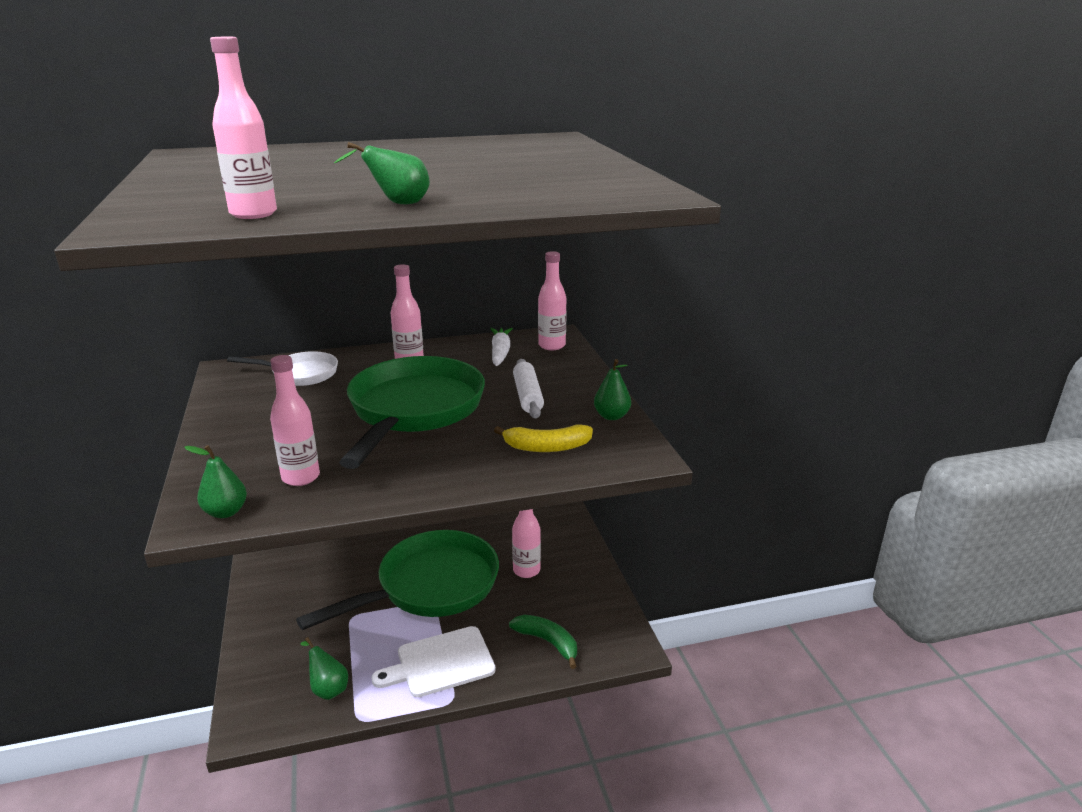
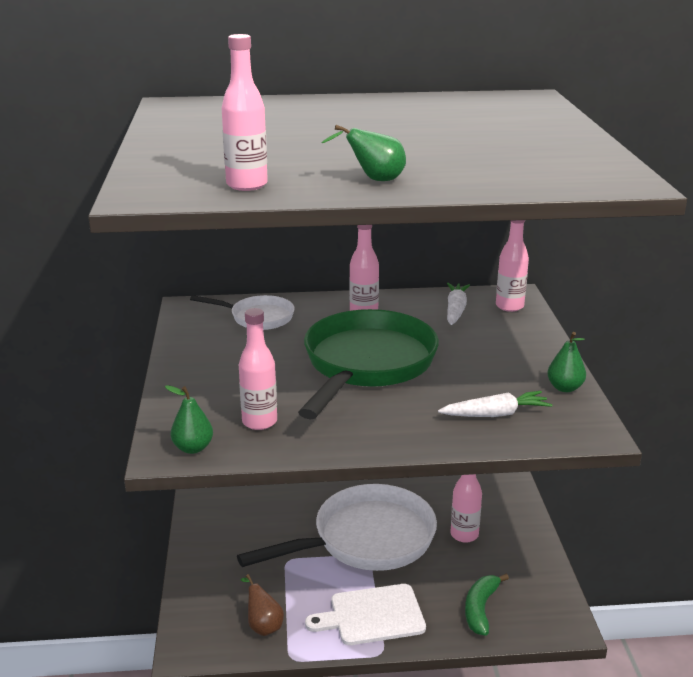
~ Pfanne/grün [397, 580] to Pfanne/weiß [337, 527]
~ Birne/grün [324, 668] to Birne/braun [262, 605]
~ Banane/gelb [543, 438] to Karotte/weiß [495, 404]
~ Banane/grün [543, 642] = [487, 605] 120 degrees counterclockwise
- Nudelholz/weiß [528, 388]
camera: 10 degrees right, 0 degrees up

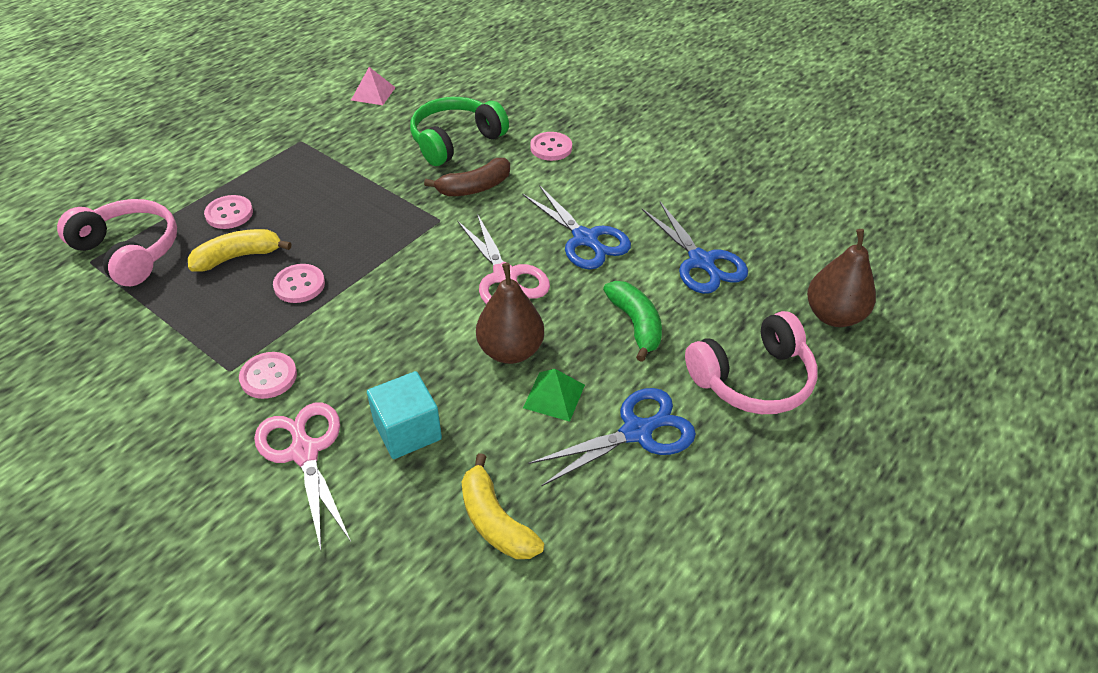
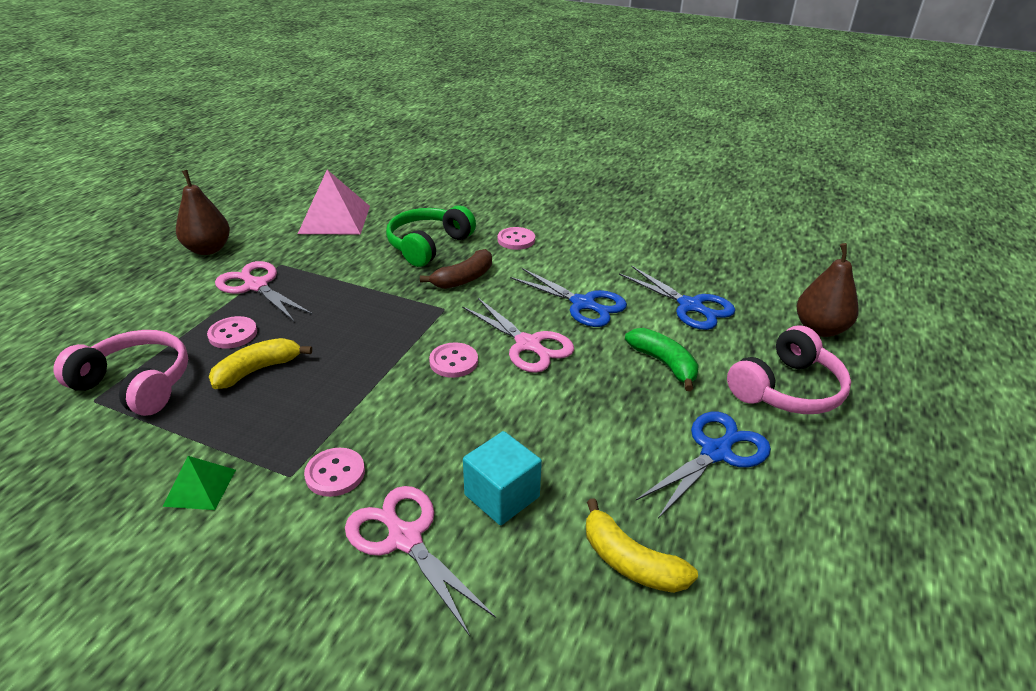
~ Knopf/rosa [299, 283] to [453, 360]
~ Pyramide/rosa [373, 86] = [334, 202] x1.91
~ Birne/braun [510, 313] to [203, 212]
~ Pyramide/grün [554, 395] to [199, 483]
+ Schere/rosa [264, 291]
camera: 15 degrees left, 10 degrees down

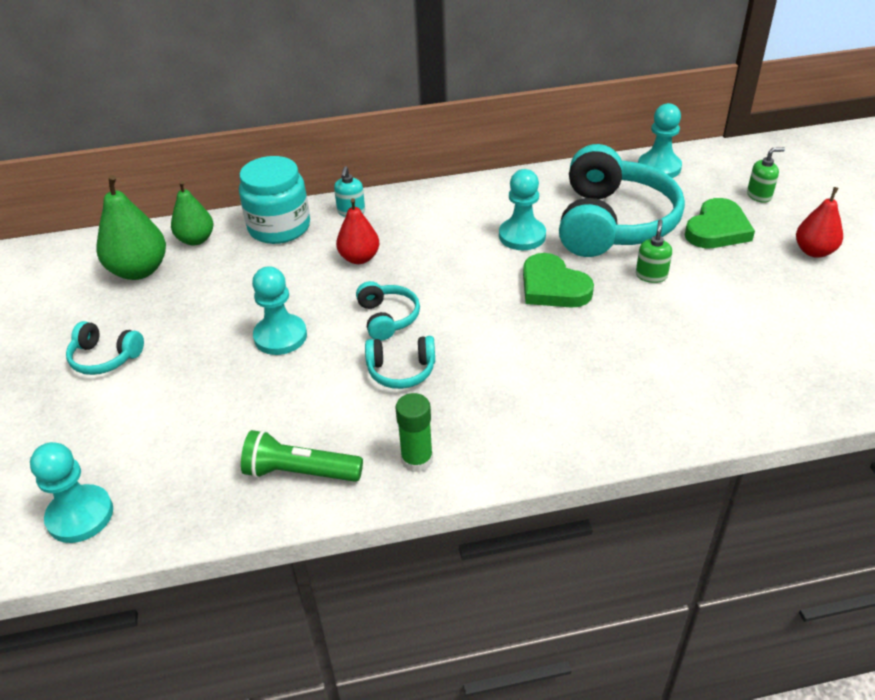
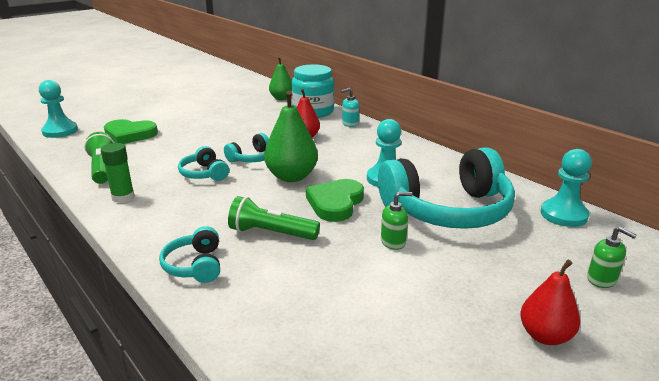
~ Kopfhörer/türkis [105, 348] to [189, 254]
~ Birne/grün [131, 227] to [291, 136]
- Bauer/türkis [279, 310]
~ Herz/grün [720, 223] to [131, 131]
+ Taschenlampe/grün [274, 218]
camera: 60 degrees right, 15 degrees down

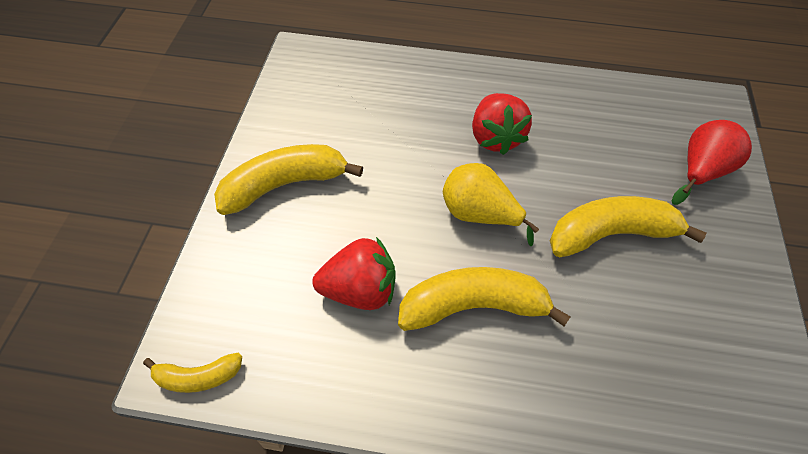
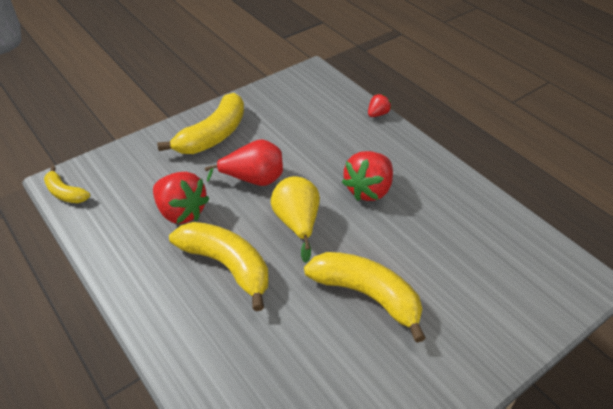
~ Banane/gelb [288, 179] = [200, 123] 105 degrees clockwise
~ Birne/rot [711, 162] to [244, 162]
+ Erdbeere/rot [379, 105]
camera: 45 degrees right, 10 degrees down

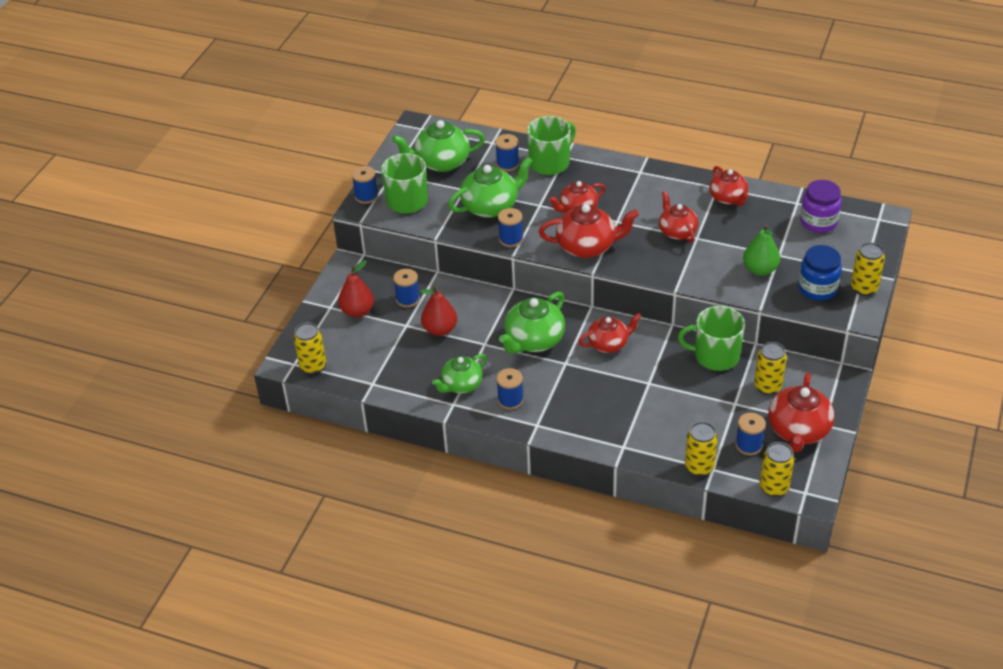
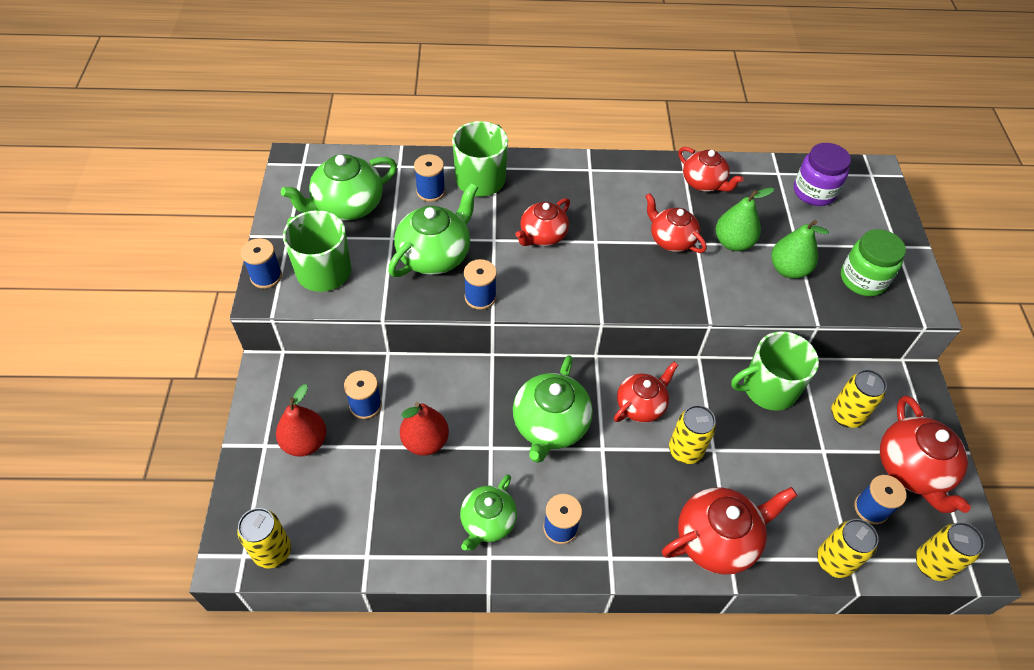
~ Teekanne/rot [589, 231] to [729, 530]
~ Einmachglas/blau [820, 273] to Einmachglas/grün [873, 262]
~ Dose/gelb [868, 269] to [692, 434]
+ Birne/grün [745, 219]
camera: 25 degrees left, 10 degrees up

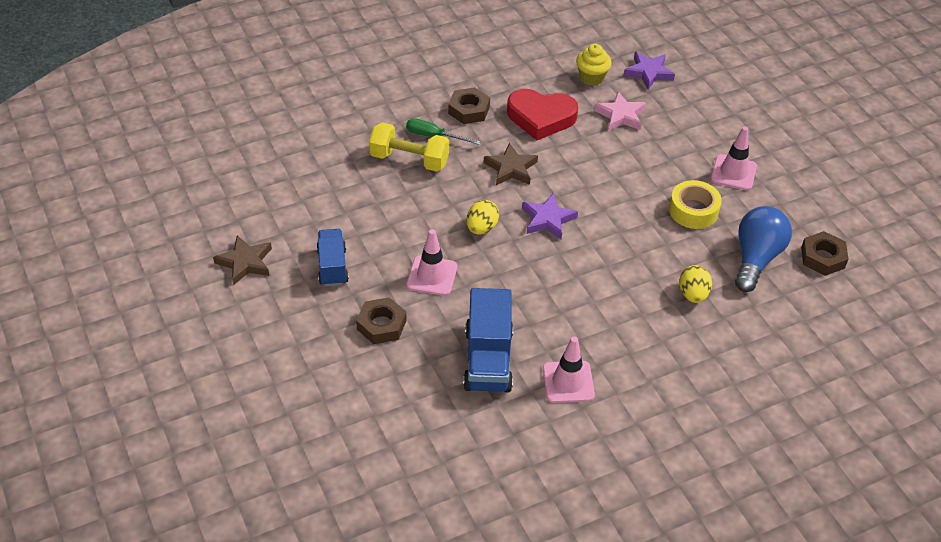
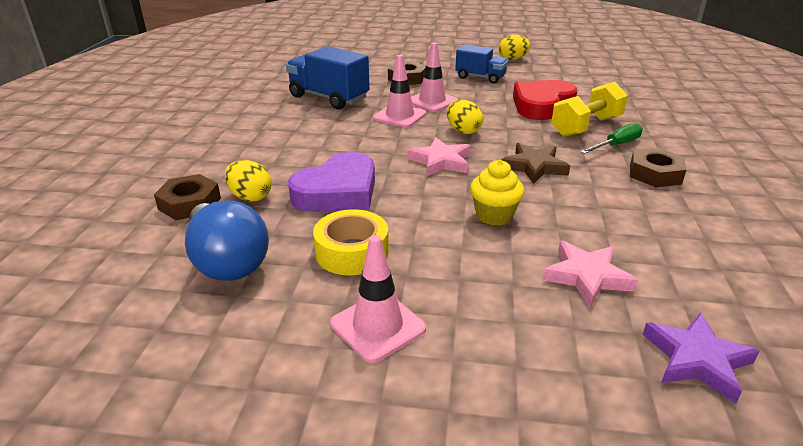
~ Stern/braun [242, 260] to Ei/gelb [514, 47]
~ Herz/rot [542, 115] to [545, 100]
~ Stern/lila [550, 216] to Stern/rosa [439, 156]
~ Leitkegel/rosa [569, 369] to [399, 91]
~ Muffin/gelb [594, 65] to [497, 193]
~ Sechskantmutter/braun [824, 253] to [187, 197]
+ Herz/lila [331, 182]
camera: 125 degrees right, 15 degrees down

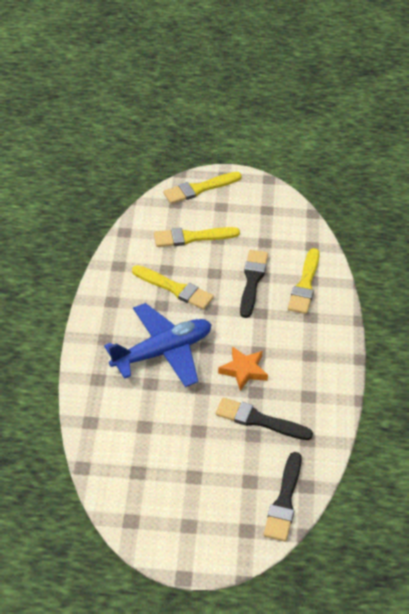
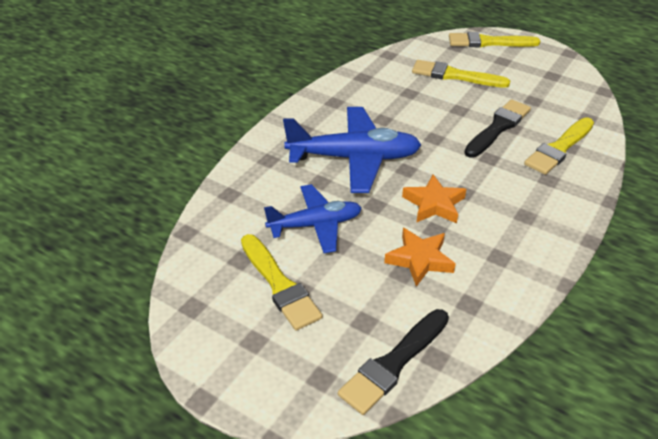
~ Pinsel/gelb [173, 287] to [281, 282]
~ Pinsel/schwarz [264, 418] to Stern/orange [420, 257]
+ Flugzeug/blau [313, 218]
camera: 30 degrees right, 5 degrees down

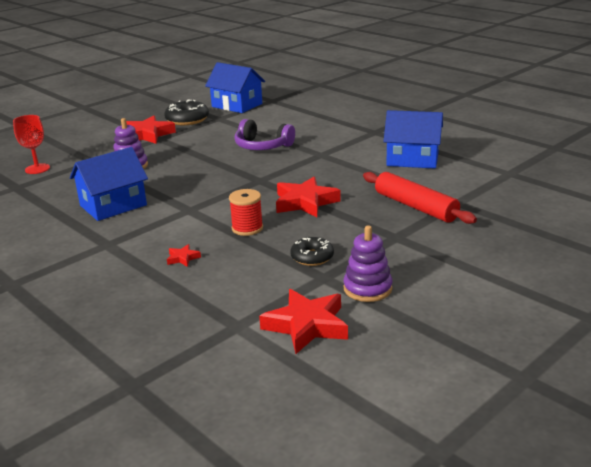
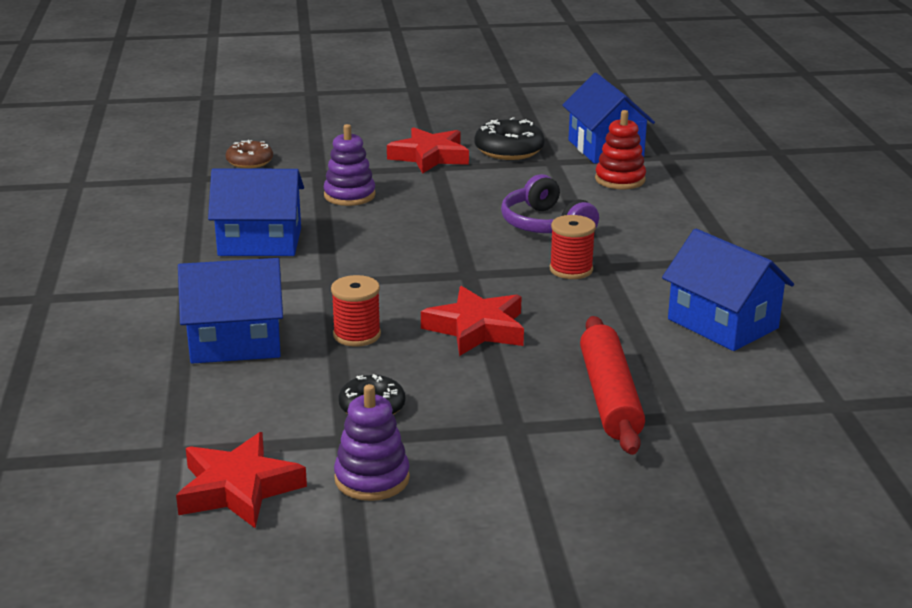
~ Kelch/rot [31, 144] to Donut/braun [249, 154]
~ Stern/rot [184, 255] to Haus/blau [230, 311]
+ Garnrolle/rot [573, 247]
+ Stapelspielzeug/rot [620, 149]
camera: 35 degrees right, 0 degrees up

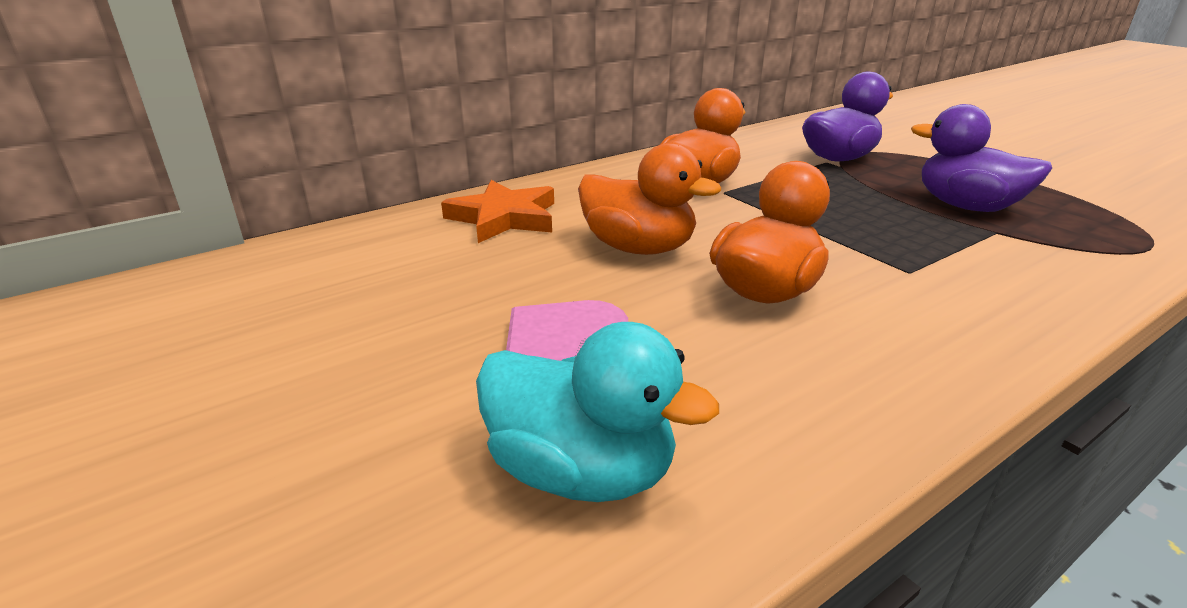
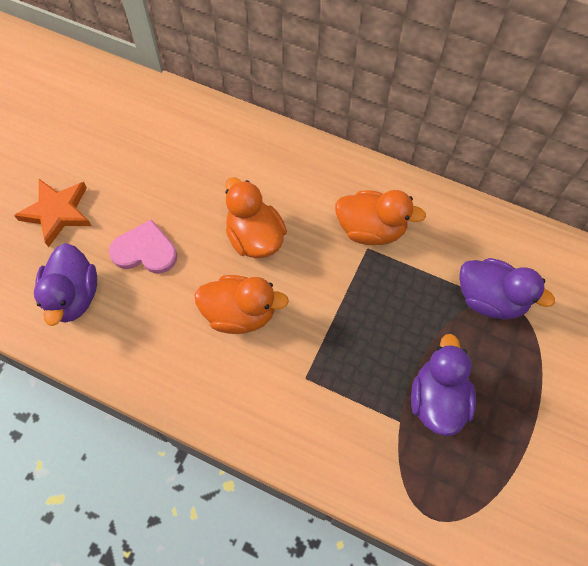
~ Stern/orange [497, 211] to [52, 213]
~ Ente/türkis [597, 412] to Ente/lila [65, 284]
~ Ente/orange [649, 199] = [256, 217] 150 degrees clockwise
camera: 60 degrees right, 35 degrees up

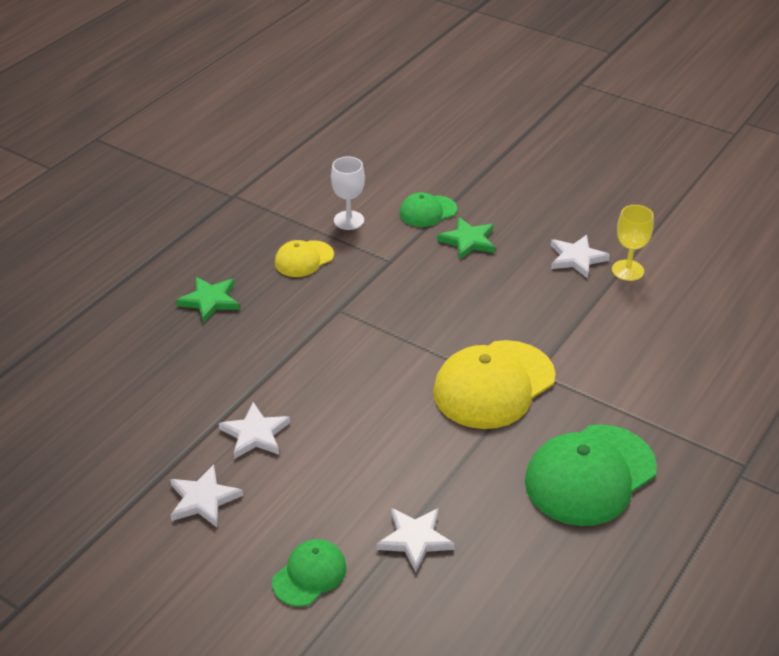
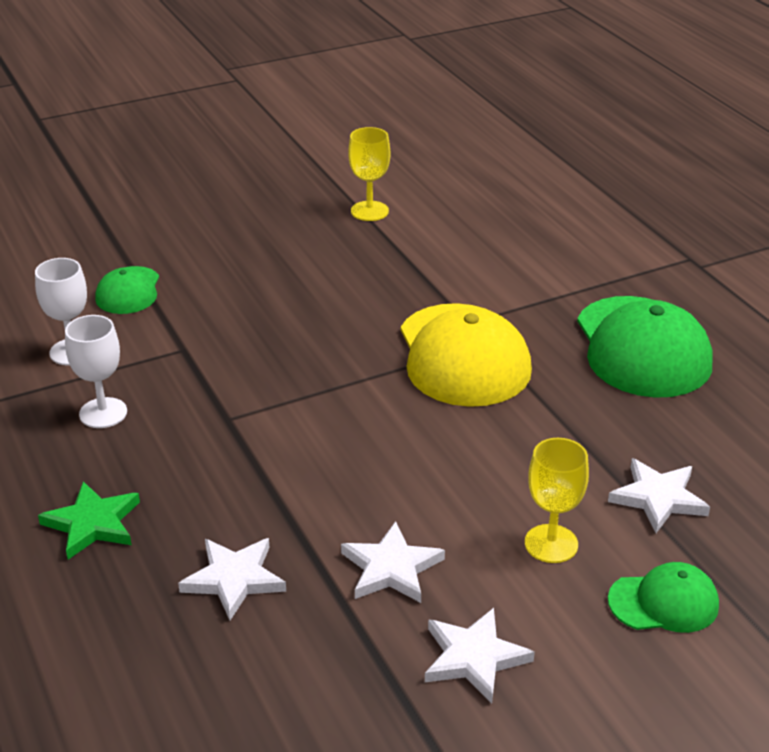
~ Kappe/grün [309, 573] = [663, 597] 105 degrees clockwise
~ Kappe/gelb [304, 258] to Kelch/weiß [96, 371]
- Stern/grün [466, 238]
~ Stern/weiß [580, 257] to [232, 579]
+ Kelch/gelb [557, 500]
camera: 60 degrees left, 5 degrees down

